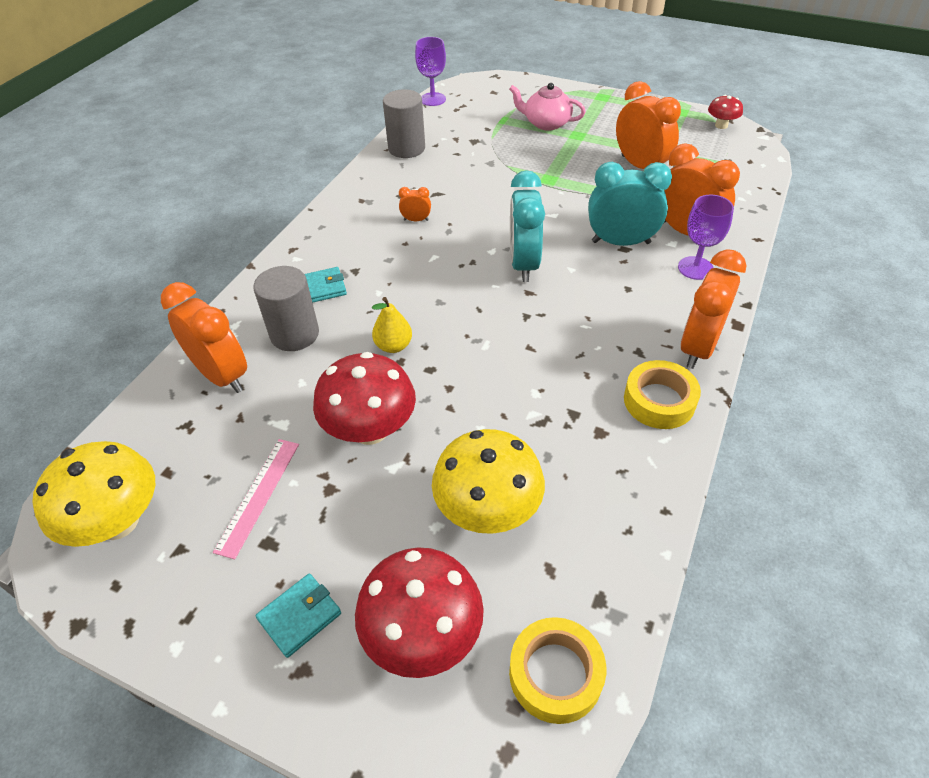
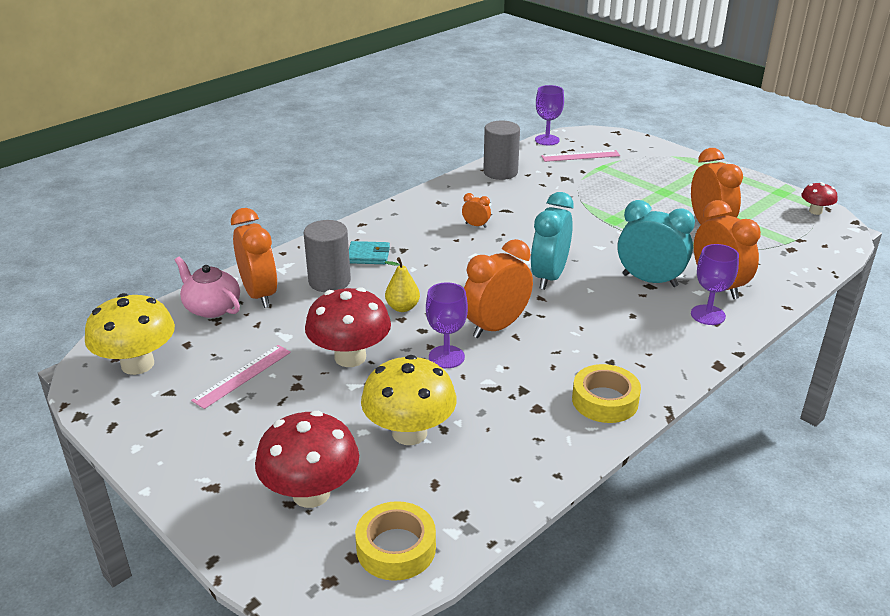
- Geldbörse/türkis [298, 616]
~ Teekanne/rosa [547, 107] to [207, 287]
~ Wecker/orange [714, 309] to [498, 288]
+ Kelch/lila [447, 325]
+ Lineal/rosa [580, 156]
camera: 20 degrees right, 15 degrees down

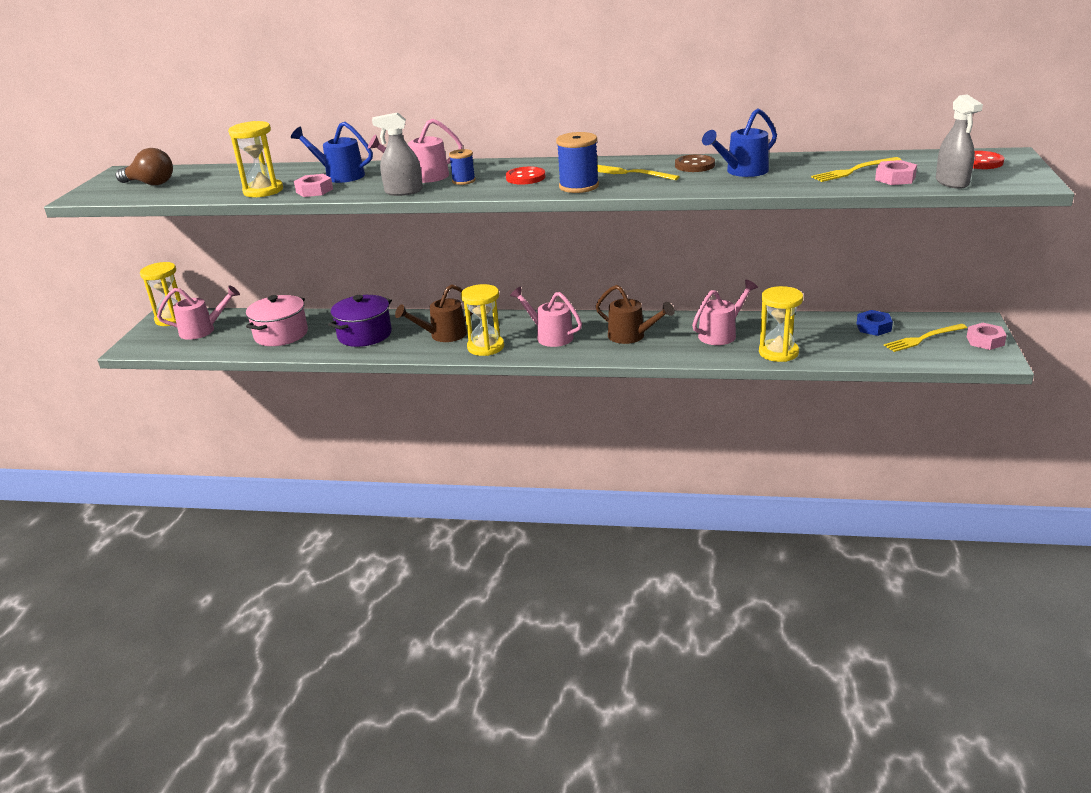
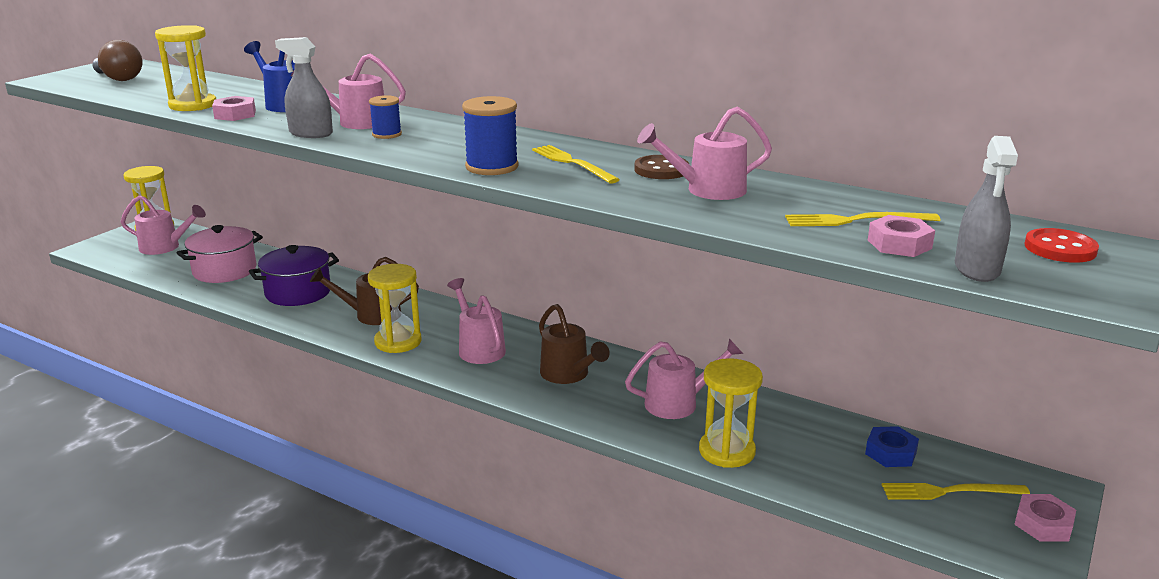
- Knopf/rot [525, 176]
~ Gießkanne/blau [739, 143] to Gießkanne/rosa [704, 153]
camera: 20 degrees right, 5 degrees down

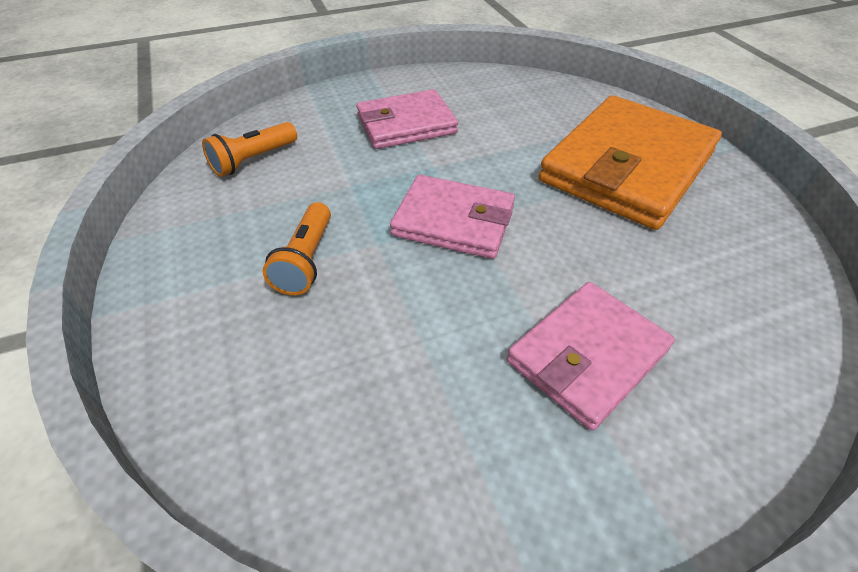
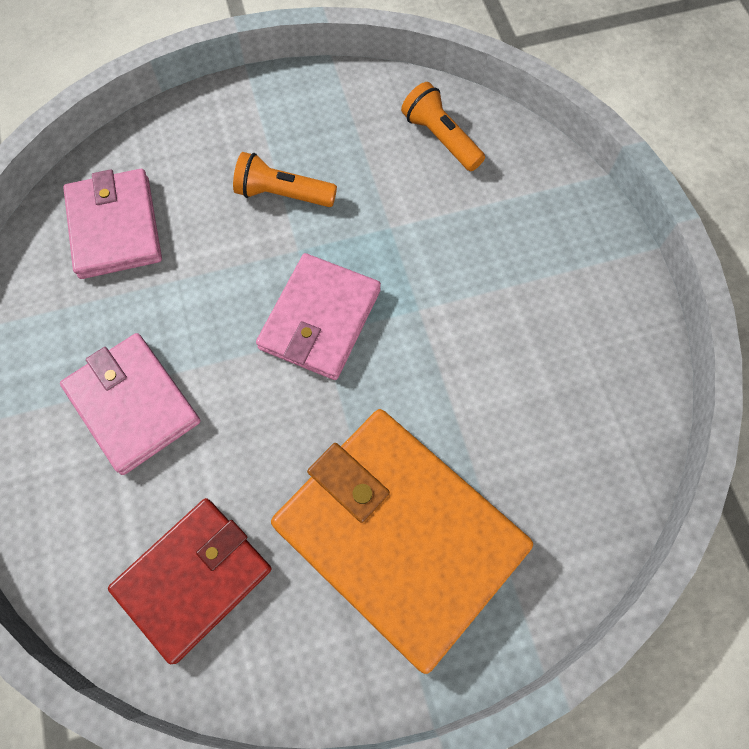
~ Geldbörse/rosa [407, 119] to [112, 224]
+ Geldbörse/rot [189, 581]
camera: 95 degrees right, 20 degrees up

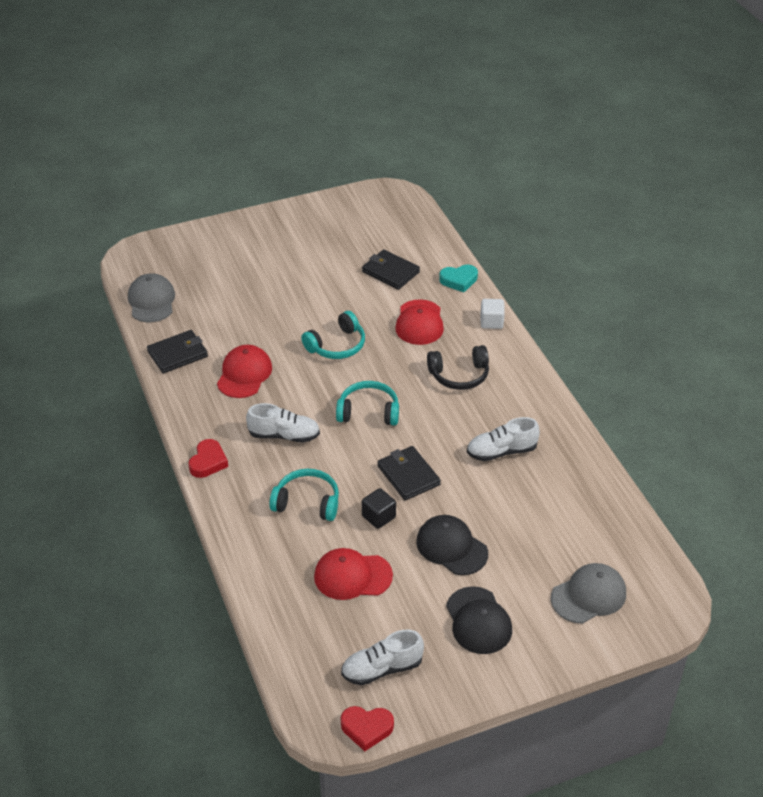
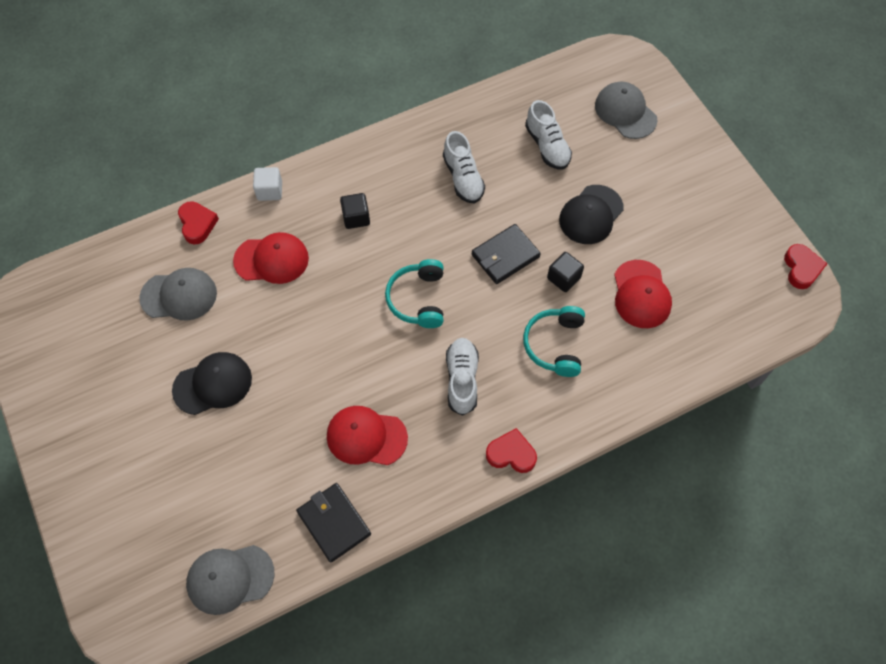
- Kopfhörer/türkis [333, 335]
~ Schuh/weiß [382, 657] to [548, 135]
~ Geldbörse/schwarz [391, 269] to Kappe/grau [178, 294]
~ Kopfhörer/schwarz [458, 367] to Kubus/schwarz [355, 211]
~ Herz/türkis [458, 278] to Herz/rot [198, 222]
~ Kappe/schwarz [479, 620] to [212, 383]
camera: 95 degrees left, 20 degrees up

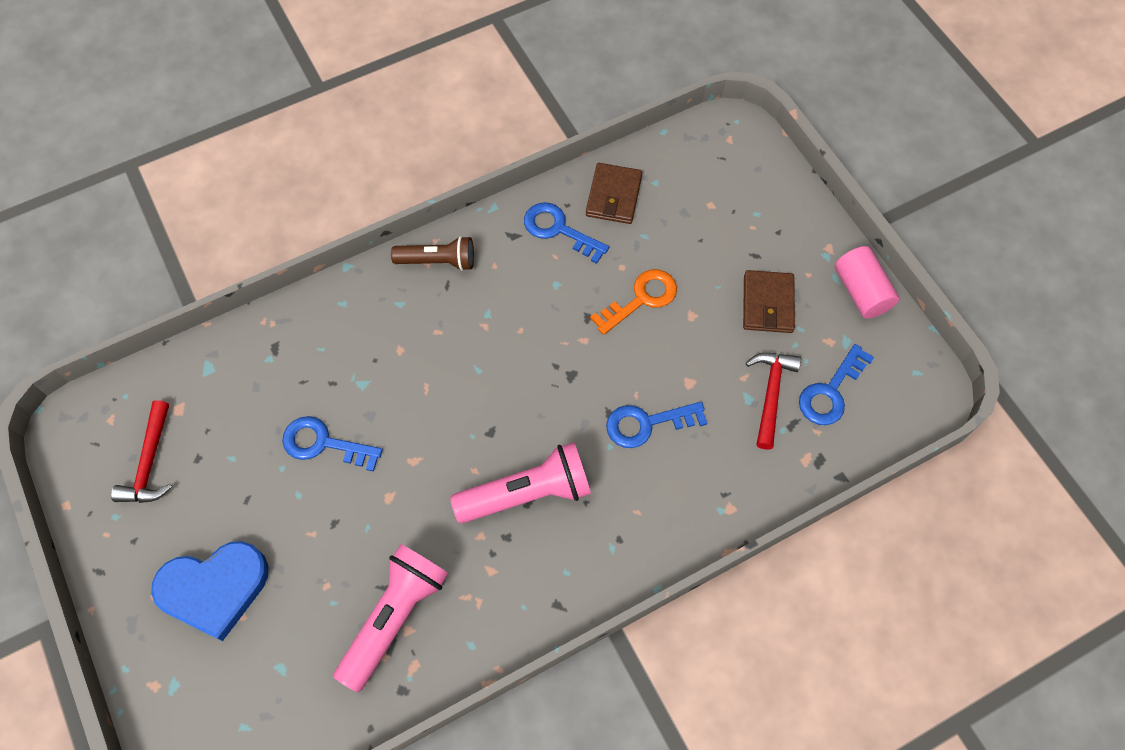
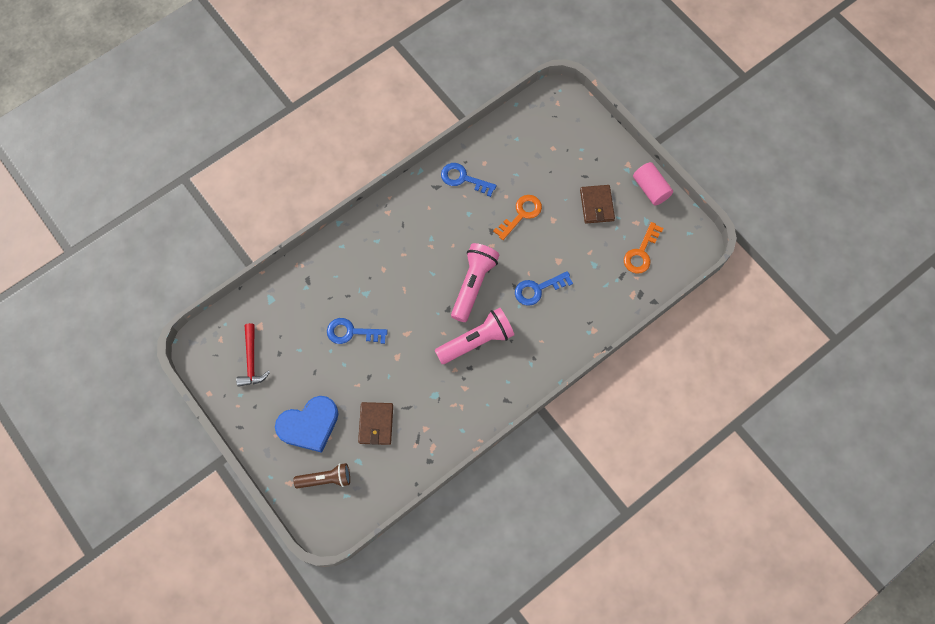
~ Taschenlampe/rosa [391, 618] to [475, 282]
~ Taschenlampe/braun [432, 253] to [321, 476]
~ Geldbörse/braun [614, 193] to [375, 423]
- Hammer/rot [773, 401]
~ Schlüssel/blau [836, 384] to Schlüssel/orange [643, 248]
camera: 10 degrees left, 5 degrees up

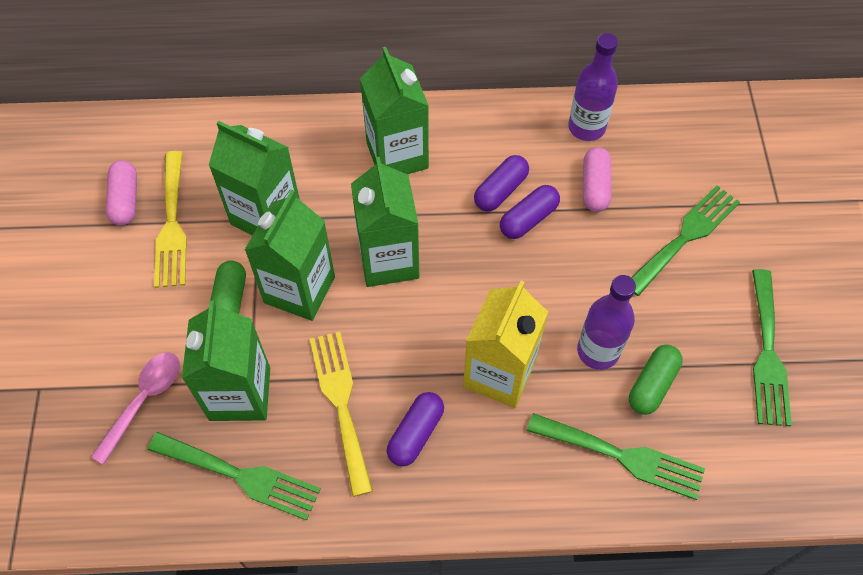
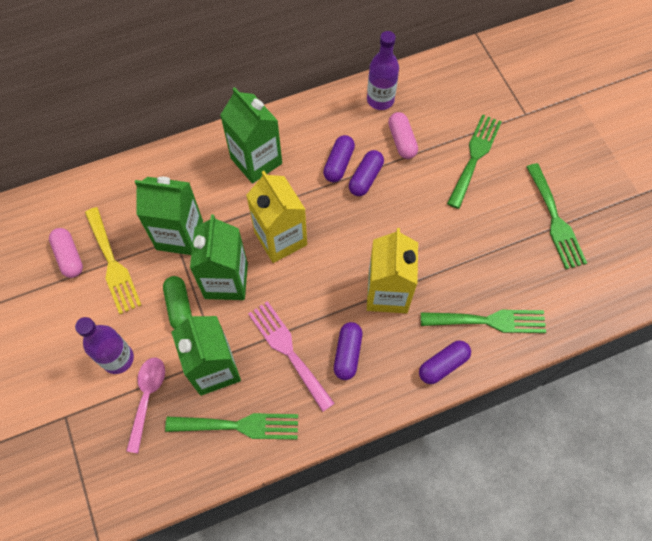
~ Gabel/gelb [341, 414] to Gabel/rosa [291, 356]
~ Getränkekarton/grün [385, 222] to Getränkekarton/gelb [276, 217]
~ Flasche/lila [606, 322] to [104, 345]
- Kapsel/grün [656, 380]
+ Kapsel/lila [445, 362]
camera: 20 degrees left, 5 degrees up

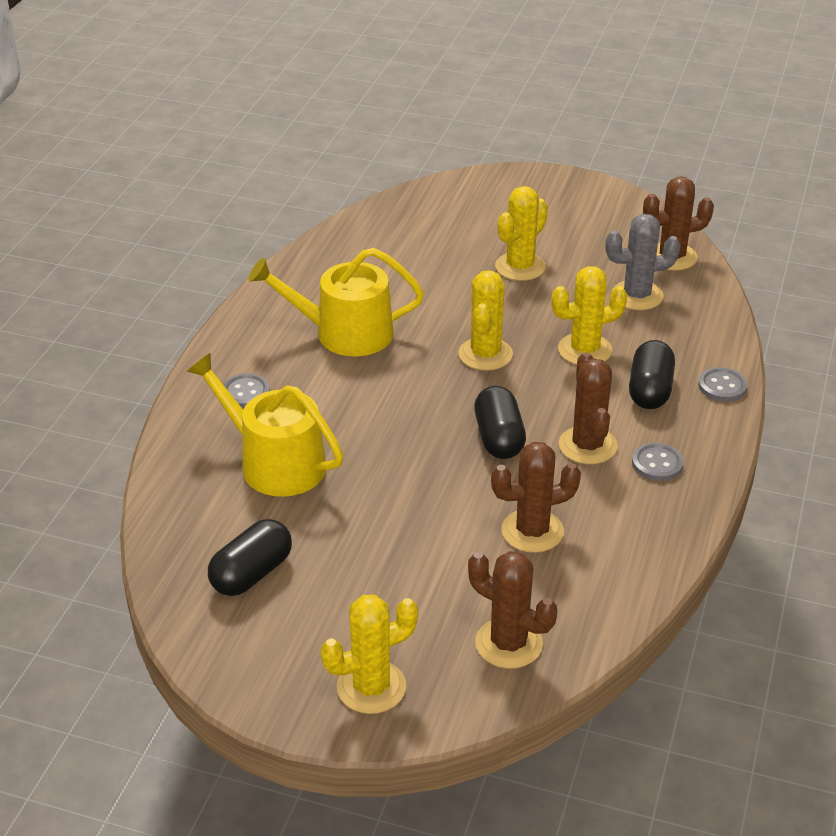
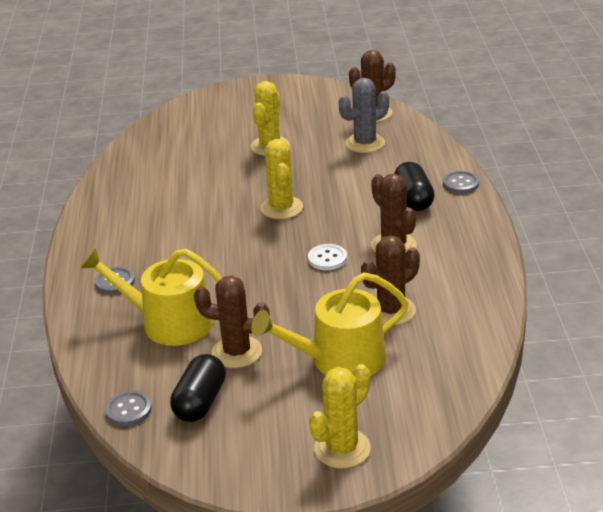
~ Gießkanne/gelb [336, 302] to [330, 324]
~ Kaktus/braun [512, 610] to [232, 322]
~ Kapsel/schwarz [500, 422] to Knopf/weiß [327, 257]
- Kaktus/gelb [589, 315]
~ Knopf/grau [658, 462] to [128, 408]
camera: 20 degrees left, 5 degrees down

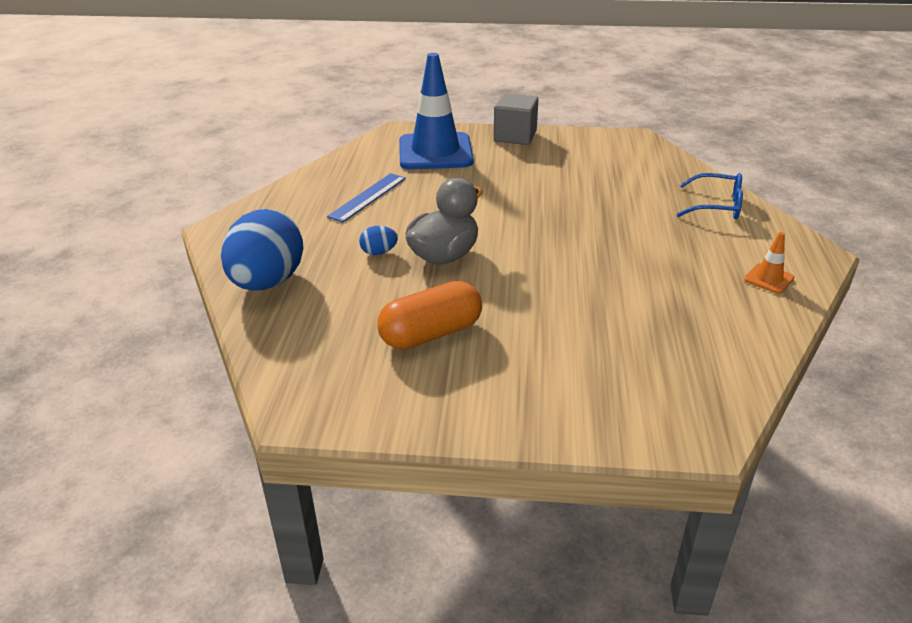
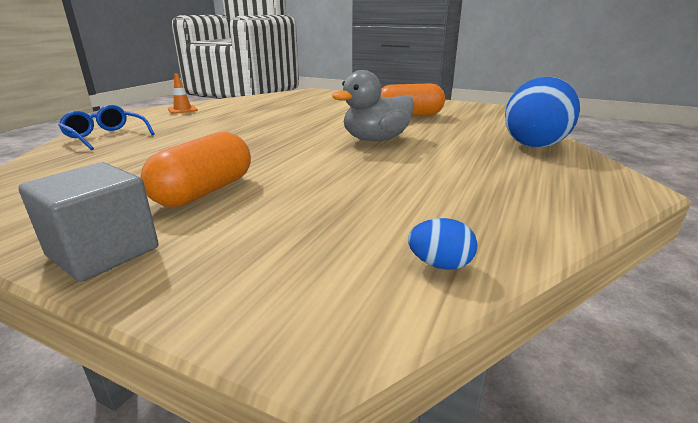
- Lineal/blau [366, 197]
~ Ei/blau [378, 240] to [442, 244]
- Leitkegel/blau [436, 111]
+ Kapsel/orange [195, 169]
camera: 160 degrees left, 10 degrees down

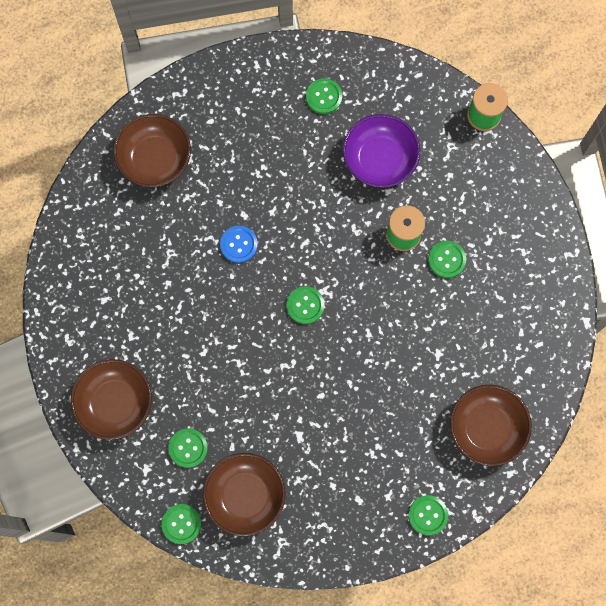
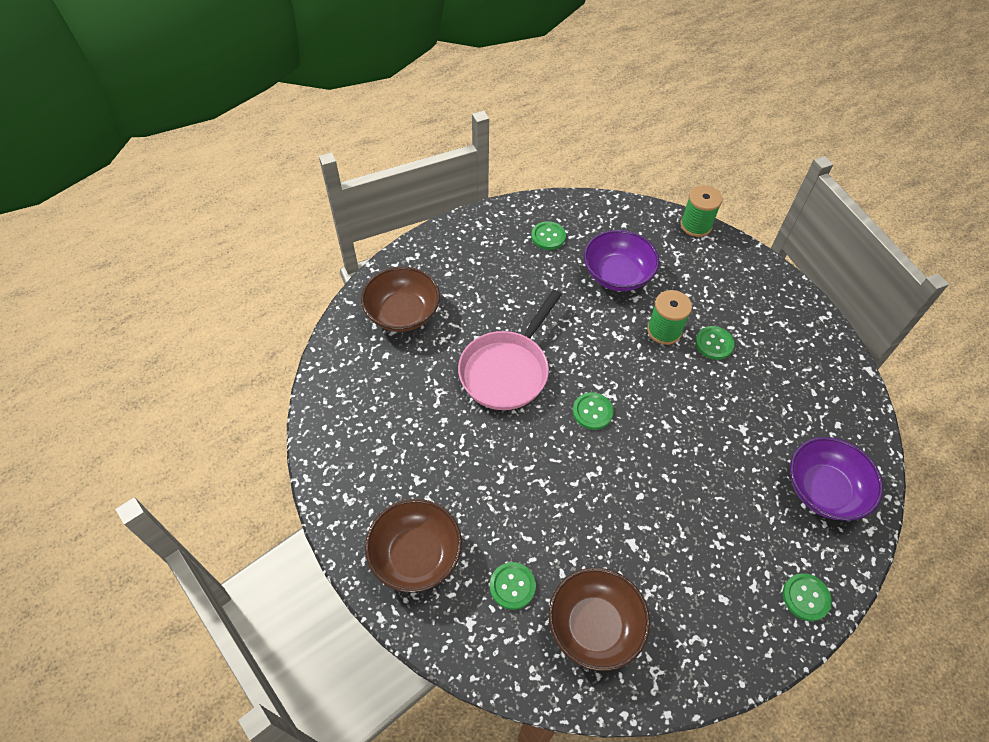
- Knopf/grün [181, 524]
~ Knopf/blau [239, 244] to Pfanne/rosa [510, 350]
~ Schüssel/braun [491, 425] to Schüssel/lila [836, 479]
camera: 15 degrees left, 20 degrees down

